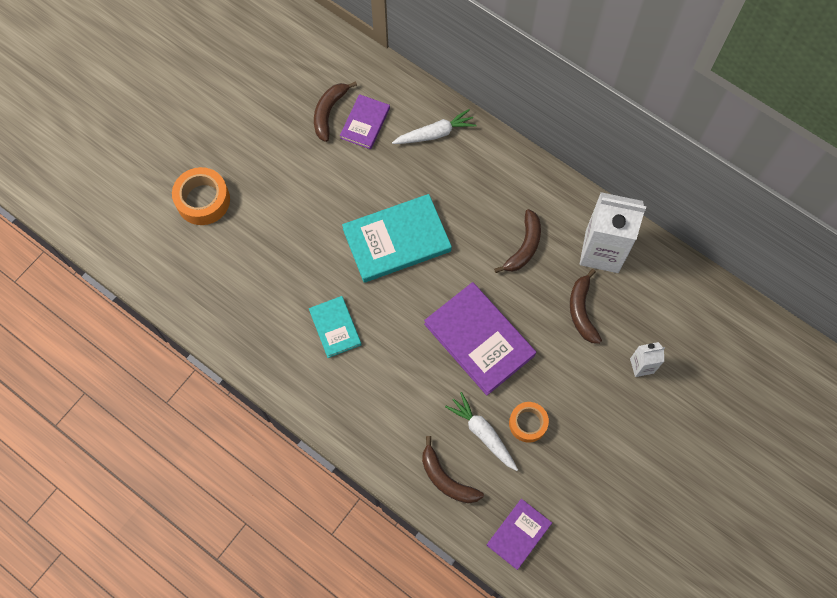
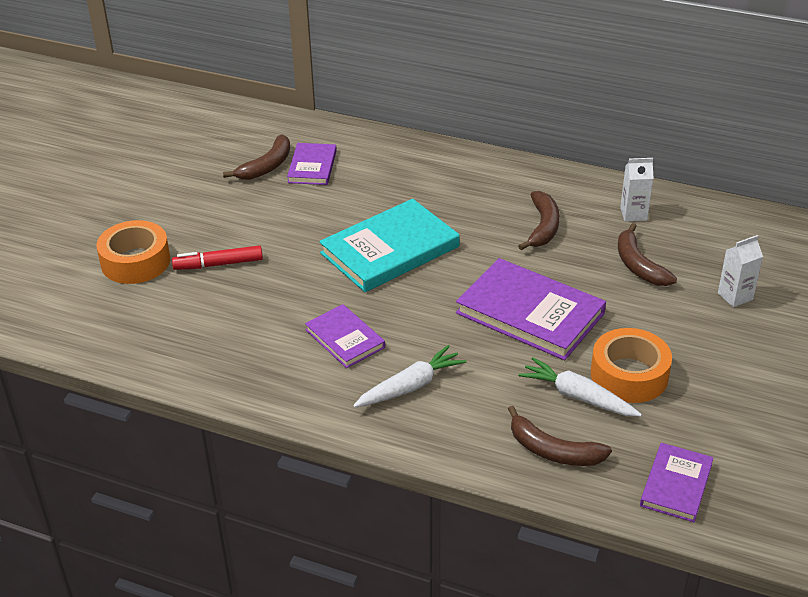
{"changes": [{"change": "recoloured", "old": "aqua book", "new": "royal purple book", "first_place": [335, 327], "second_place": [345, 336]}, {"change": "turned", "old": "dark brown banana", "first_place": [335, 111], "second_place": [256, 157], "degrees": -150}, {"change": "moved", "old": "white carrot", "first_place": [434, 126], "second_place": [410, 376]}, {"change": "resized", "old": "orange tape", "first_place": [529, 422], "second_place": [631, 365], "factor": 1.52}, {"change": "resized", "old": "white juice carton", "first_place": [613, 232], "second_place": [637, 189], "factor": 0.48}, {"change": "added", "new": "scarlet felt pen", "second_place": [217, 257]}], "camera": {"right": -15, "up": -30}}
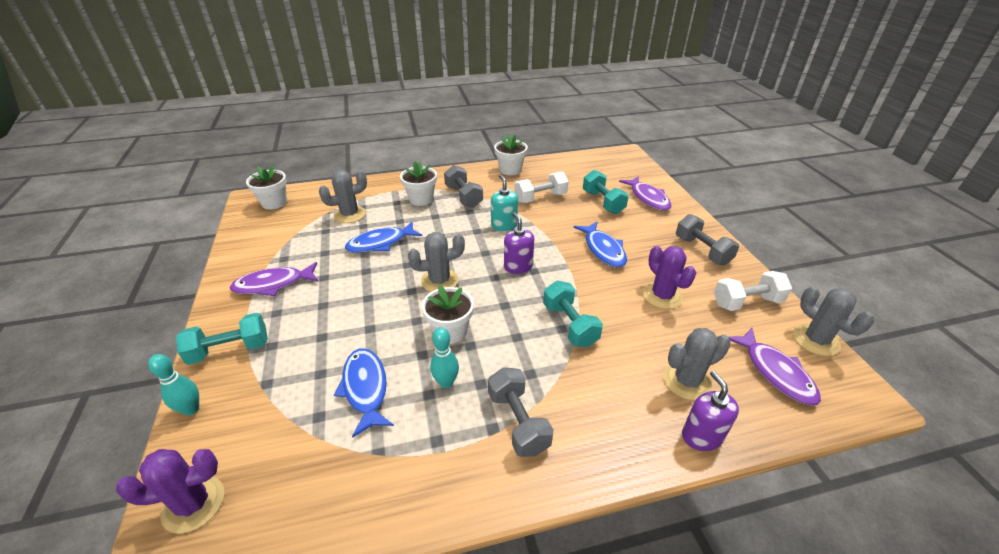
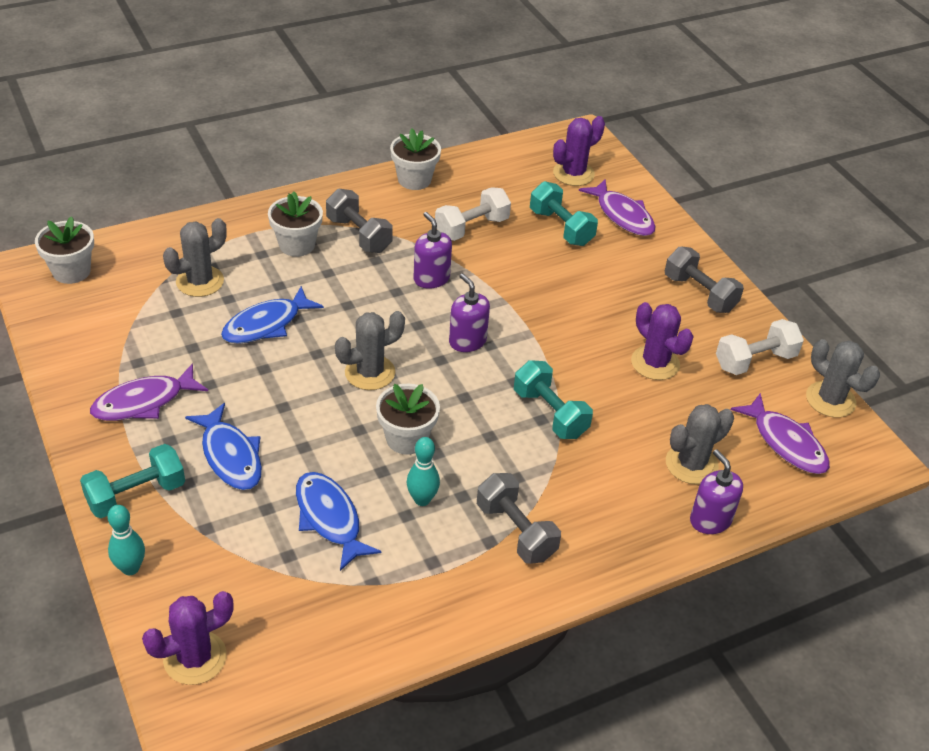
{"changes": [{"change": "recoloured", "old": "aqua soap dispenser", "new": "royal purple soap dispenser", "first_place": [504, 203], "second_place": [432, 250]}, {"change": "moved", "old": "cobalt fish figure", "first_place": [600, 244], "second_place": [223, 446]}, {"change": "added", "new": "royal purple cactus", "second_place": [579, 151]}], "camera": {"right": -15, "up": 5}}
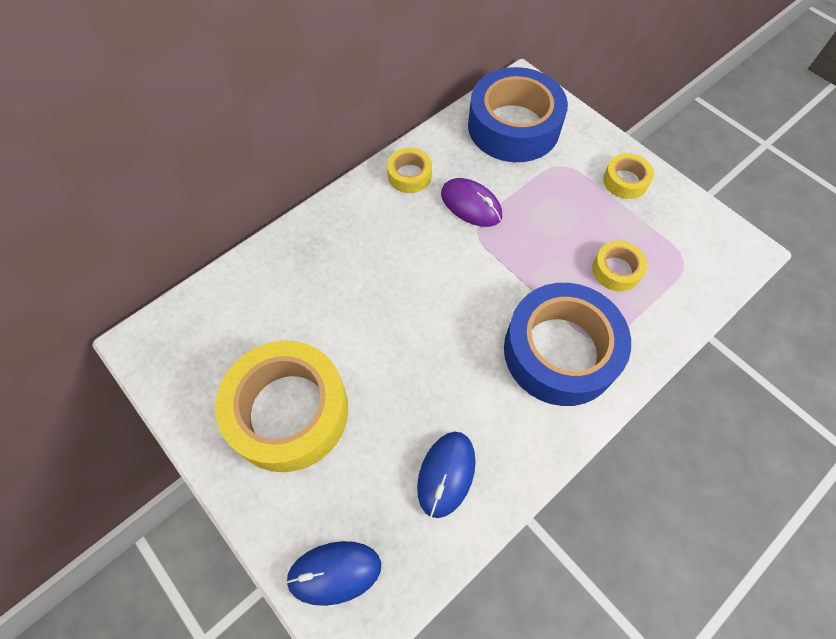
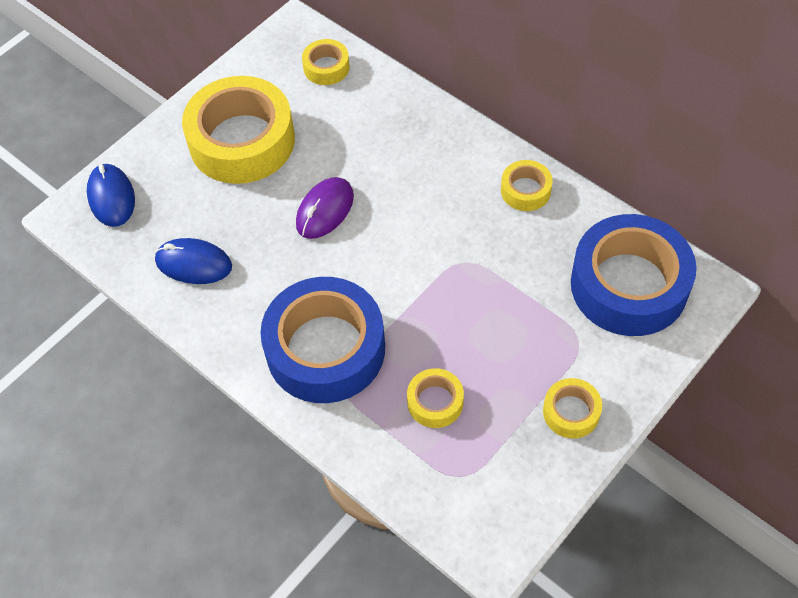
{"changes": [{"change": "moved", "old": "royal purple mouse", "first_place": [471, 202], "second_place": [325, 208]}, {"change": "added", "new": "golden tape", "second_place": [326, 62]}], "camera": {"right": 85, "up": -5}}
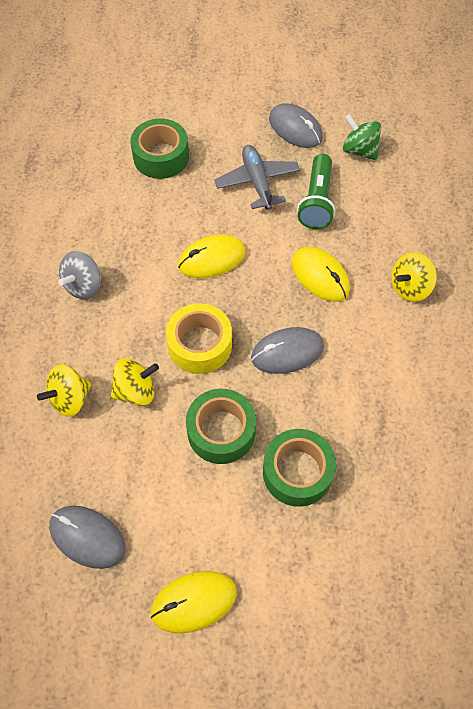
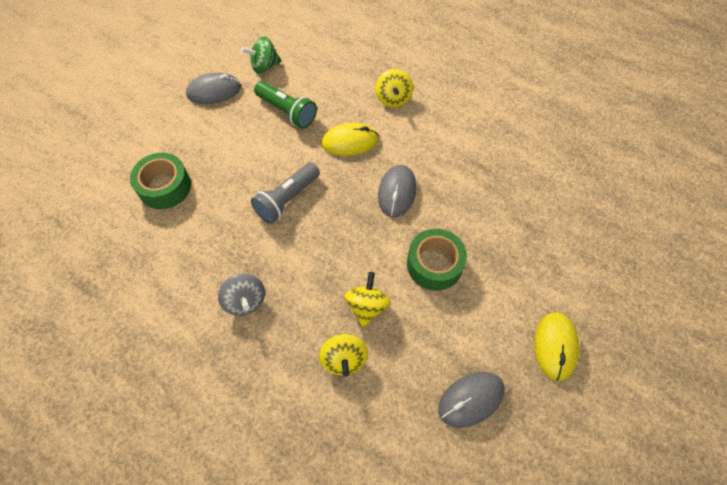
{"changes": [{"change": "removed", "old": "golden tape", "first_place": [199, 338]}, {"change": "replaced", "old": "golden mouse", "new": "grey flashlight", "first_place": [212, 257], "second_place": [285, 193]}, {"change": "removed", "old": "grey aeroplane", "first_place": [257, 177]}, {"change": "removed", "old": "emerald tape", "first_place": [299, 468]}], "camera": {"right": -60, "up": 0}}
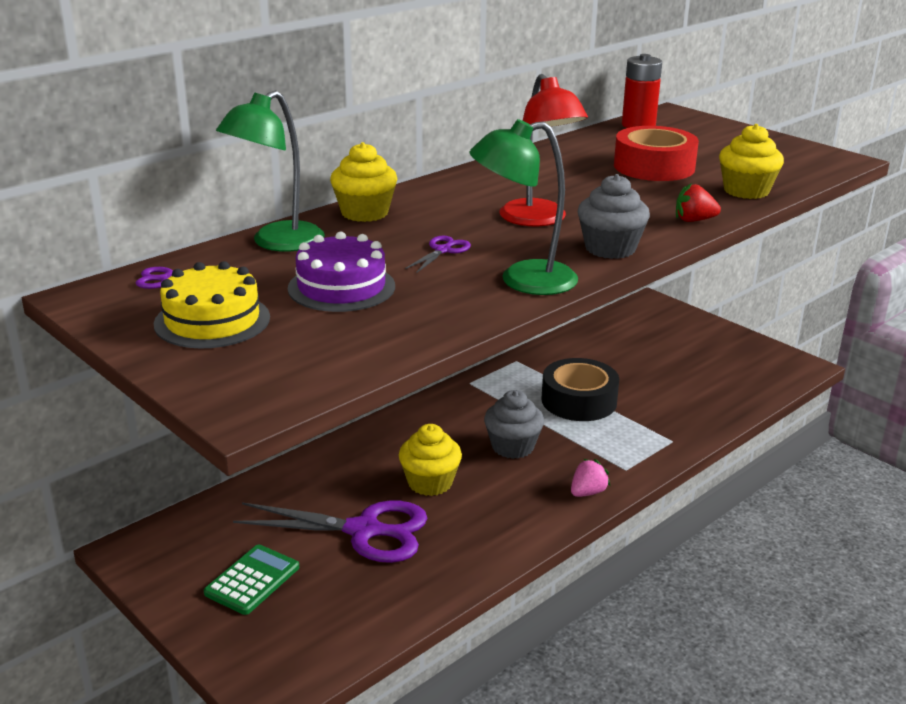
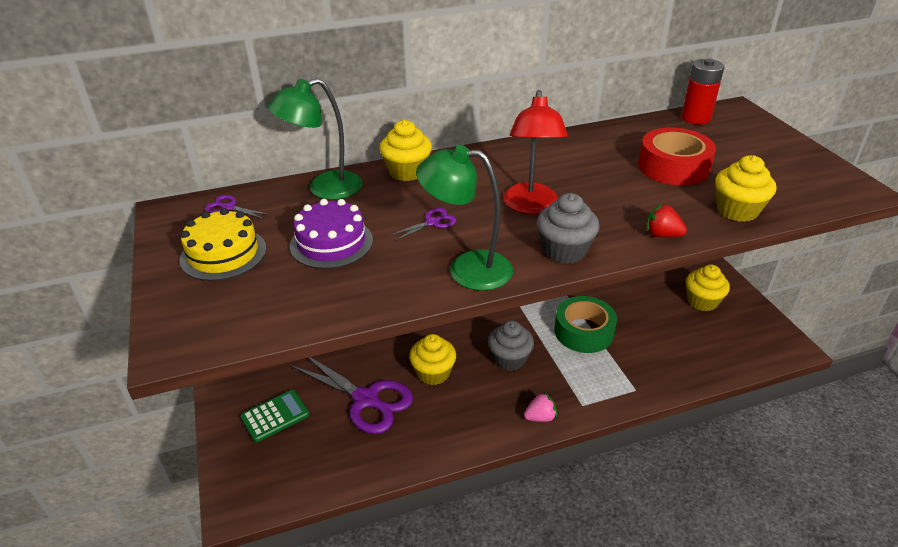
{"changes": [{"change": "recoloured", "old": "black tape", "new": "emerald tape", "first_place": [580, 389], "second_place": [585, 324]}, {"change": "added", "new": "golden cupcake", "second_place": [708, 287]}], "camera": {"right": 25, "up": 10}}
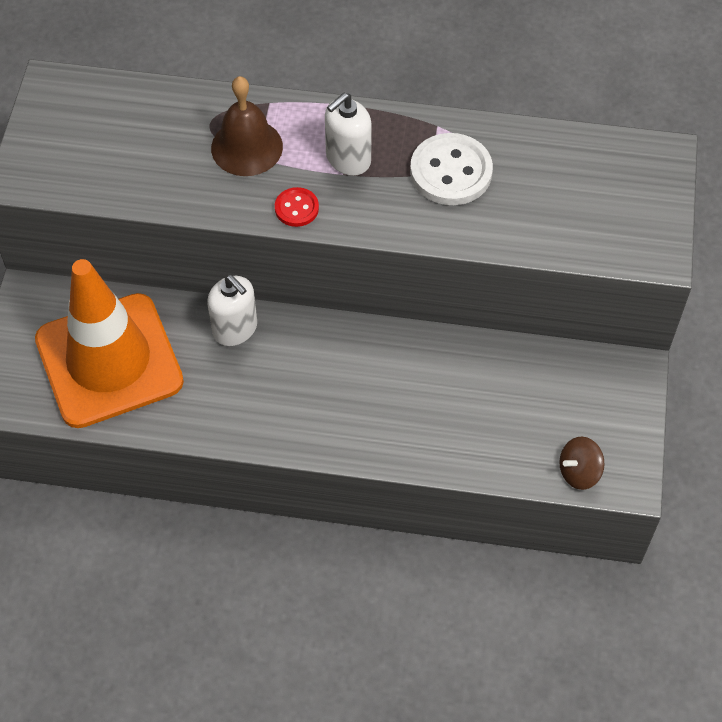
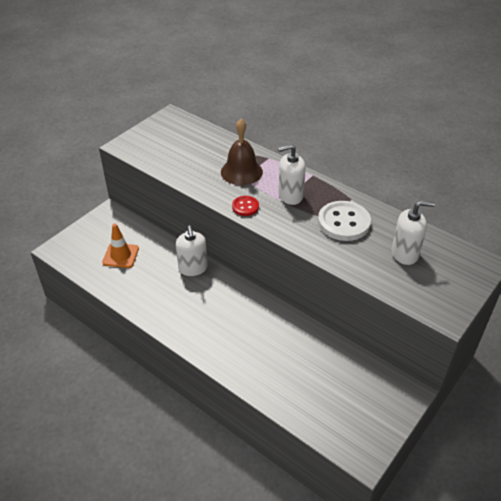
{"changes": [{"change": "resized", "old": "orange road cone", "first_place": [109, 343], "second_place": [120, 246], "factor": 0.43}, {"change": "removed", "old": "dark brown spinning top", "first_place": [582, 463]}, {"change": "added", "new": "white soap dispenser", "second_place": [413, 233]}], "camera": {"right": 30, "up": -15}}
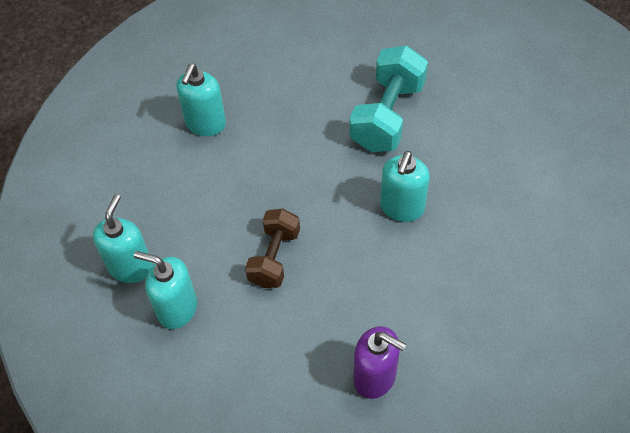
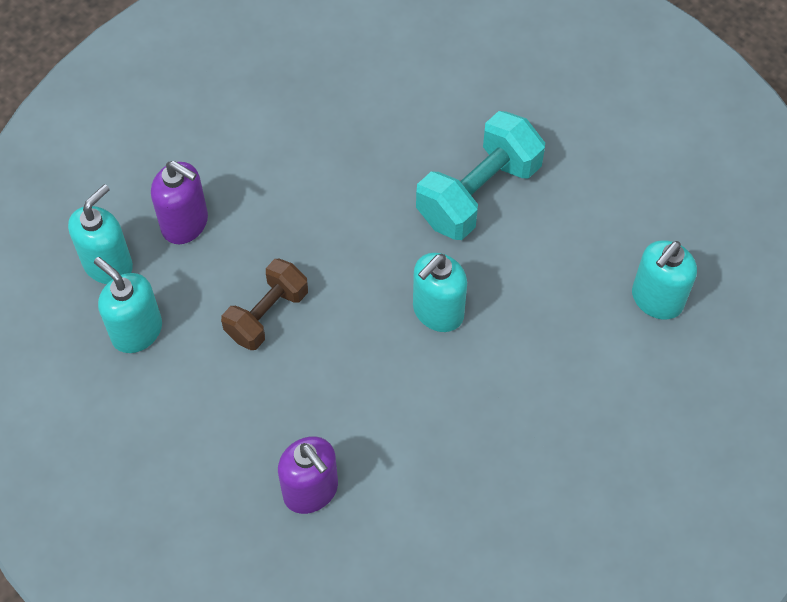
{"changes": [{"change": "moved", "old": "aqua soap dispenser", "first_place": [201, 100], "second_place": [664, 280]}, {"change": "added", "new": "royal purple soap dispenser", "second_place": [179, 202]}], "camera": {"right": 20, "up": 5}}
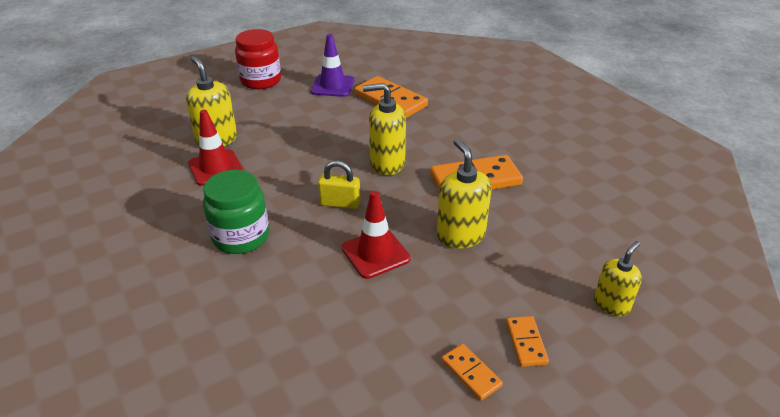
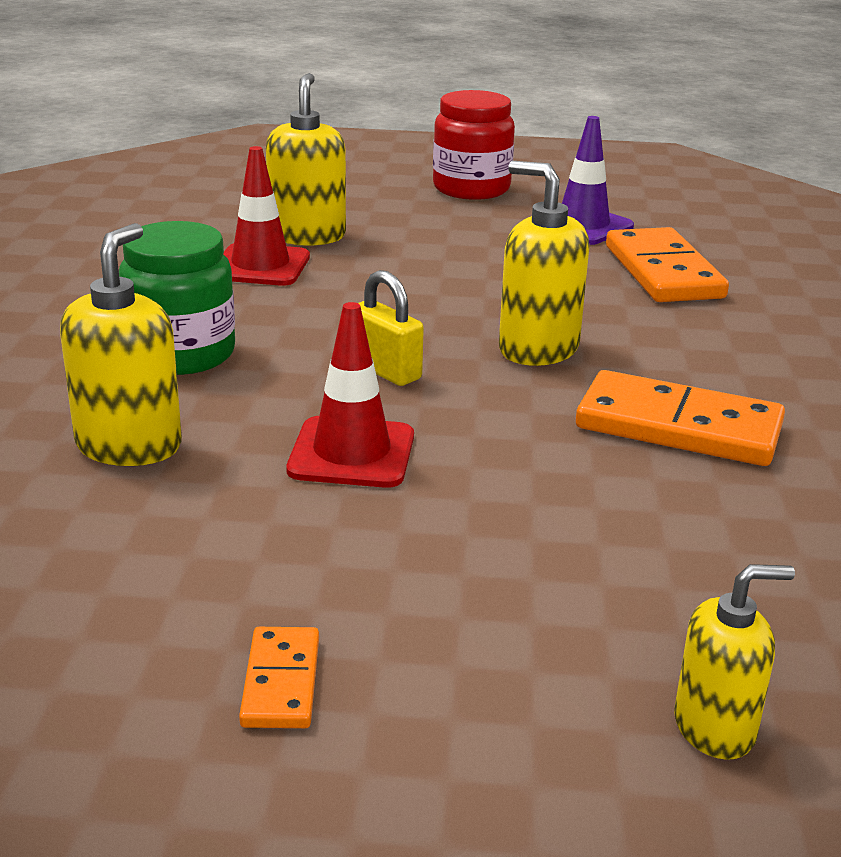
{"changes": [{"change": "moved", "old": "golden soap dispenser", "first_place": [464, 194], "second_place": [121, 344]}, {"change": "removed", "old": "orange domino", "first_place": [527, 341]}], "camera": {"right": 35, "up": -10}}
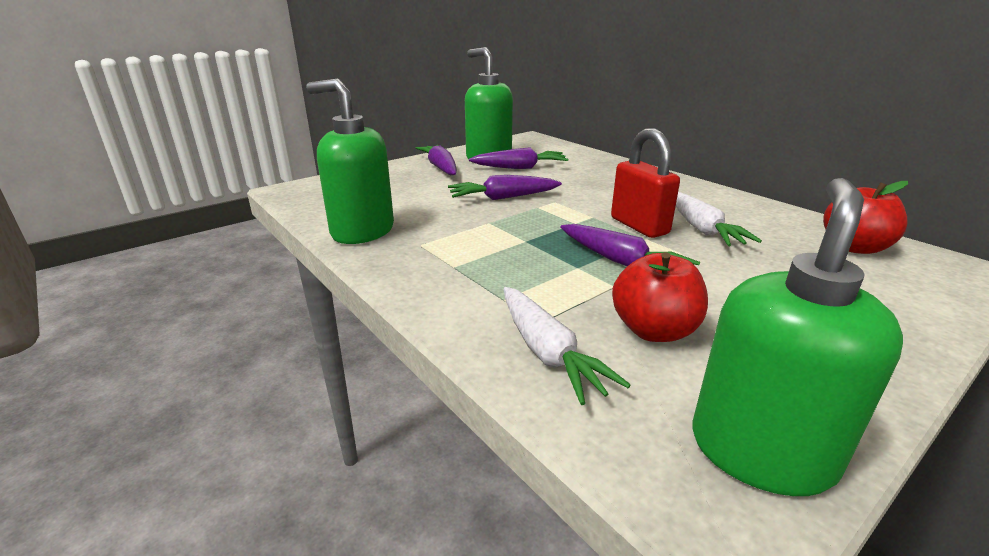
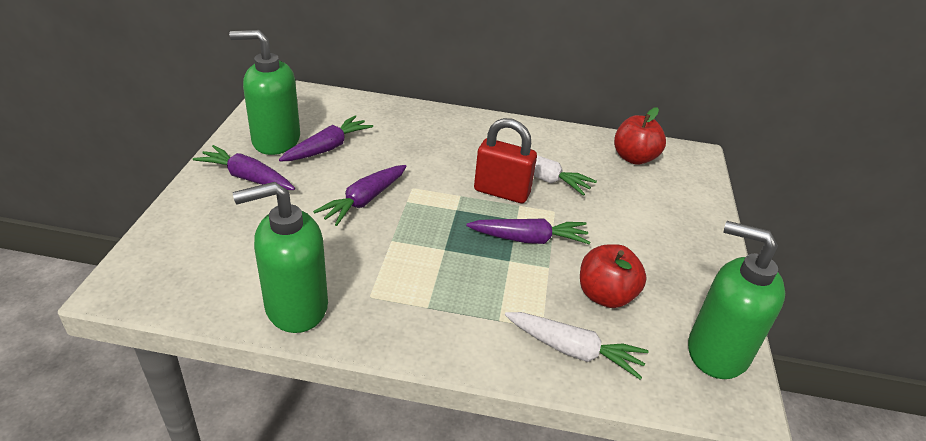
{"changes": [{"change": "turned", "old": "emerald soap dispenser", "first_place": [798, 337], "second_place": [736, 300], "degrees": -45}], "camera": {"right": -45, "up": 10}}
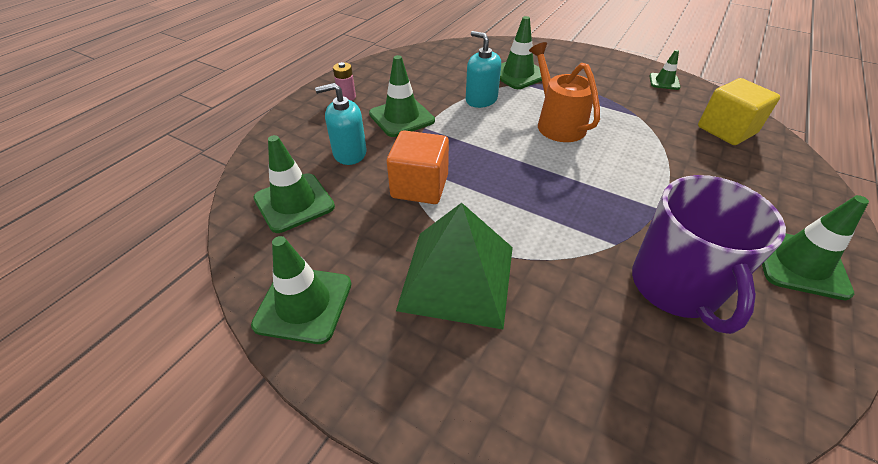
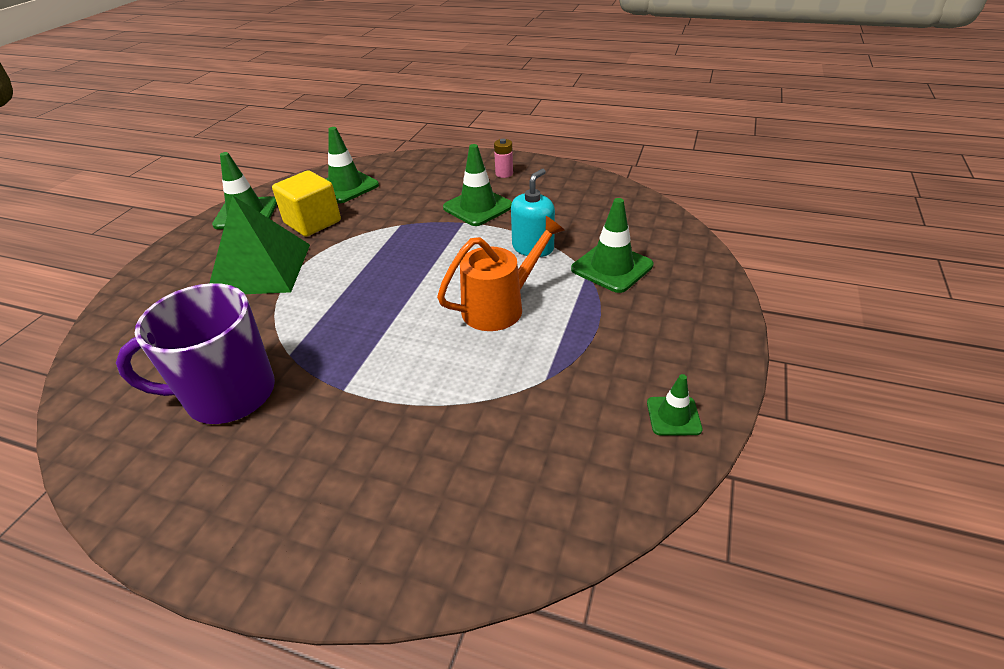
{"changes": [{"change": "removed", "old": "aqua soap dispenser", "first_place": [340, 124]}, {"change": "removed", "old": "orange solid cube", "first_place": [418, 167]}, {"change": "moved", "old": "golden solid cube", "first_place": [739, 111], "second_place": [306, 203]}, {"change": "removed", "old": "emerald road cone", "first_place": [815, 247]}], "camera": {"right": 80, "up": -5}}
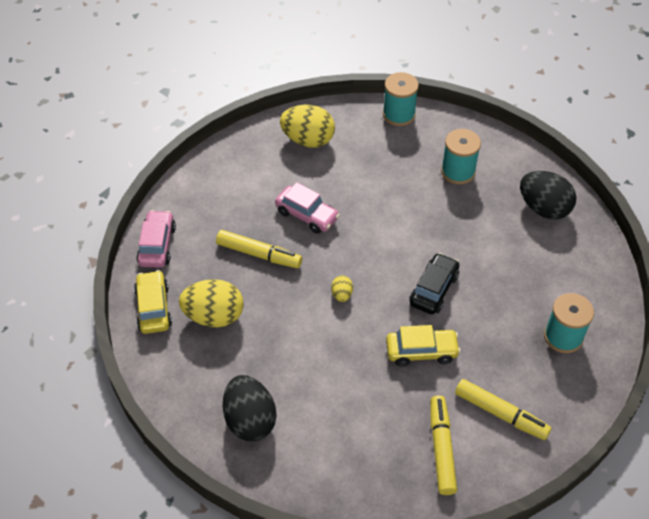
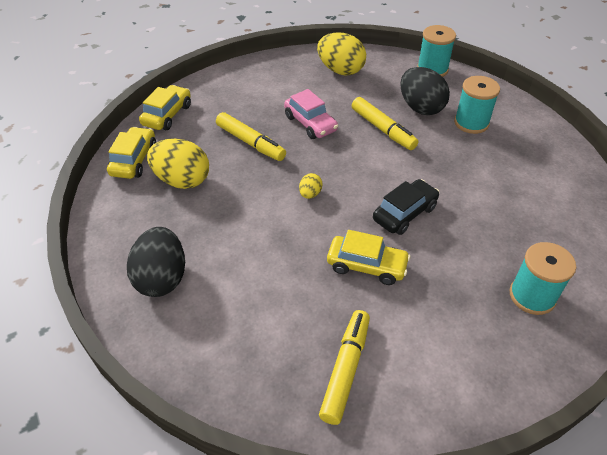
{"changes": [{"change": "recoloured", "old": "pink car", "new": "golden car", "first_place": [156, 239], "second_place": [165, 107]}, {"change": "moved", "old": "golden felt pen", "first_place": [503, 409], "second_place": [385, 123]}, {"change": "moved", "old": "black egg", "first_place": [548, 195], "second_place": [425, 91]}], "camera": {"right": 20, "up": -5}}
